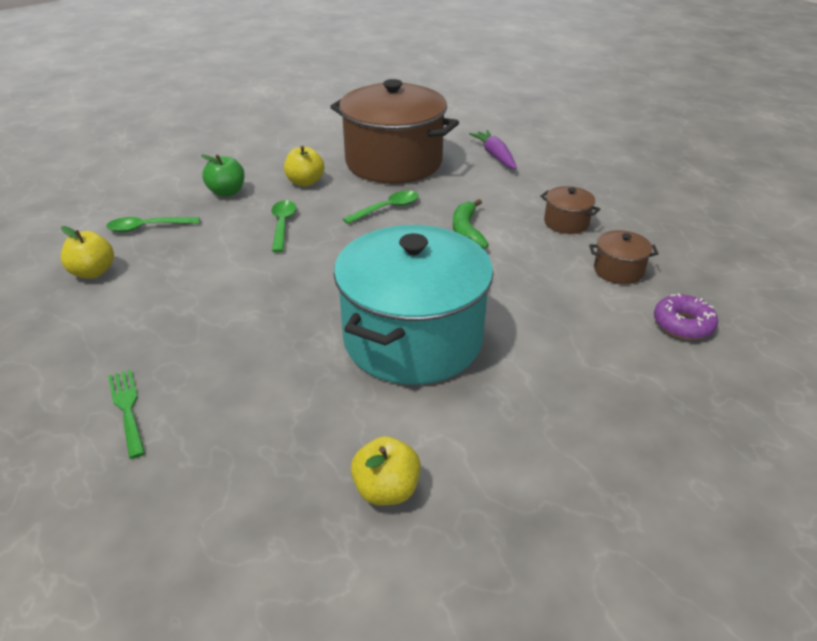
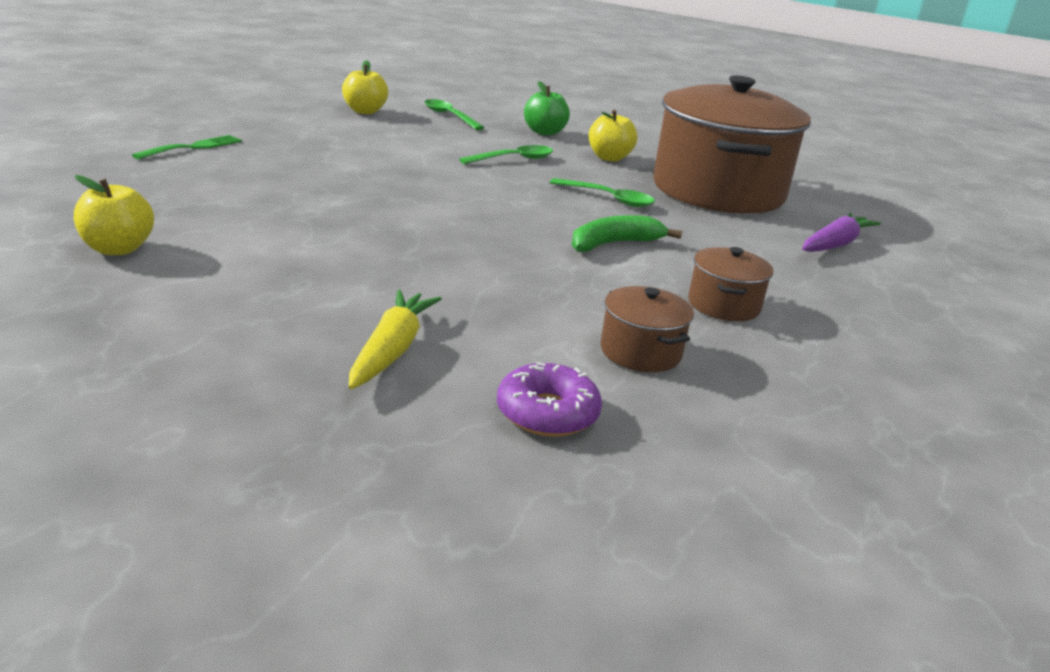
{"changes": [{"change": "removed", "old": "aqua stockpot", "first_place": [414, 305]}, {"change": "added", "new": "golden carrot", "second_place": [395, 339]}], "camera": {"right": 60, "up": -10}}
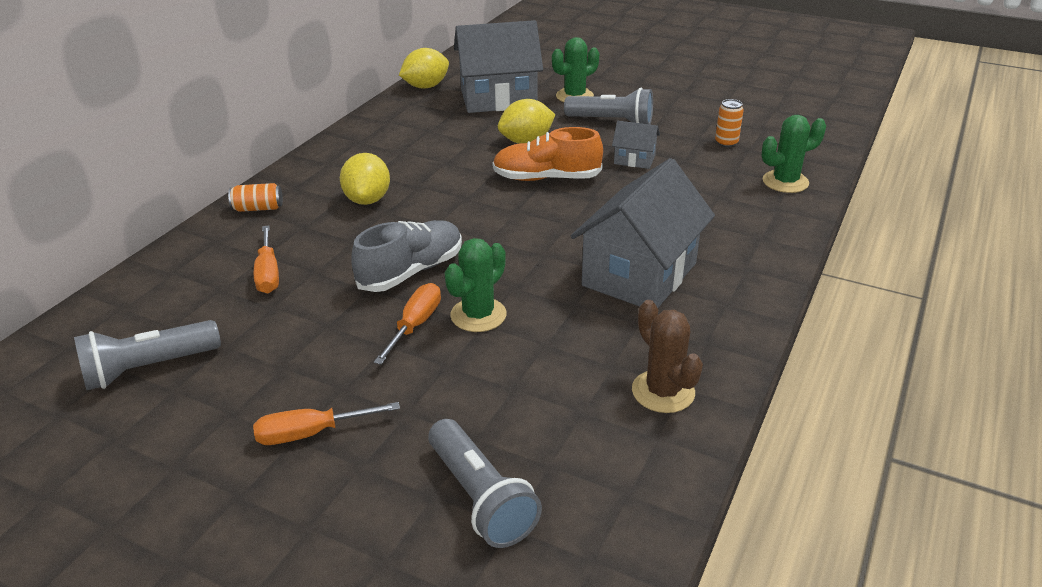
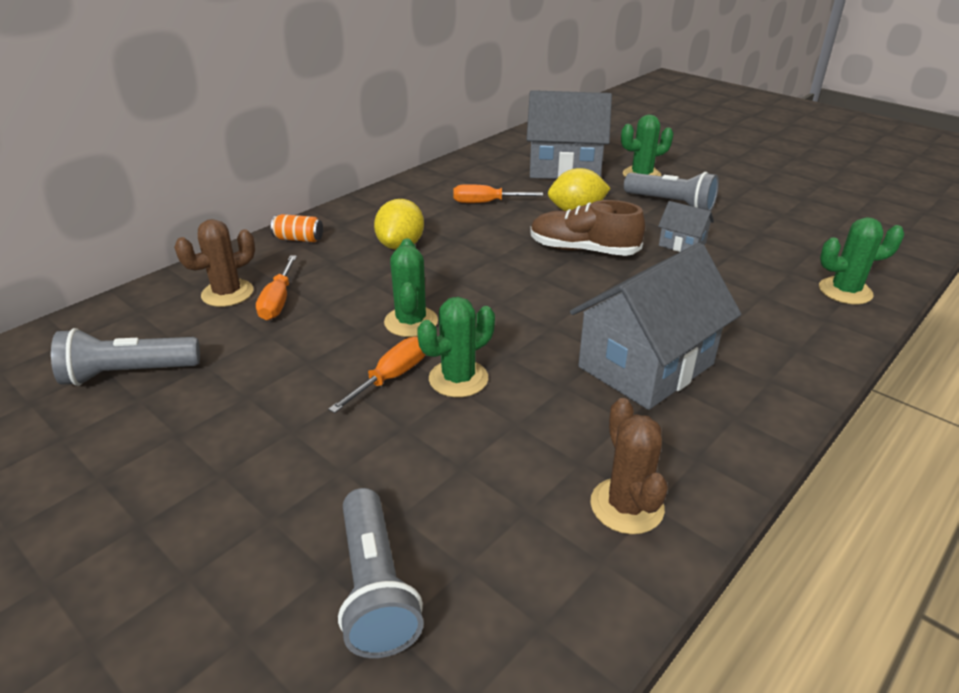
{"changes": [{"change": "moved", "old": "orange flat screwdriver", "first_place": [326, 423], "second_place": [498, 193]}, {"change": "replaced", "old": "grey shoe", "new": "emerald cactus", "first_place": [406, 256], "second_place": [411, 287]}, {"change": "removed", "old": "golden lemon", "first_place": [424, 68]}, {"change": "recoloured", "old": "orange shoe", "new": "dark brown shoe", "first_place": [547, 154], "second_place": [587, 228]}, {"change": "removed", "old": "orange soda can", "first_place": [729, 123]}, {"change": "added", "new": "dark brown cactus", "second_place": [214, 263]}], "camera": {"right": 15, "up": 0}}
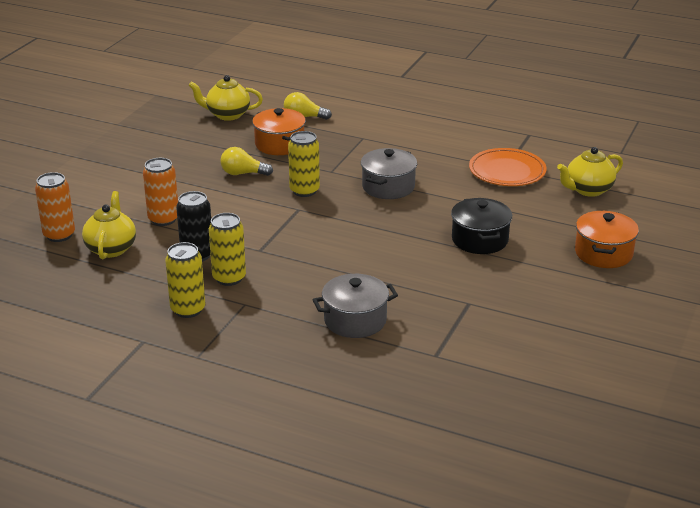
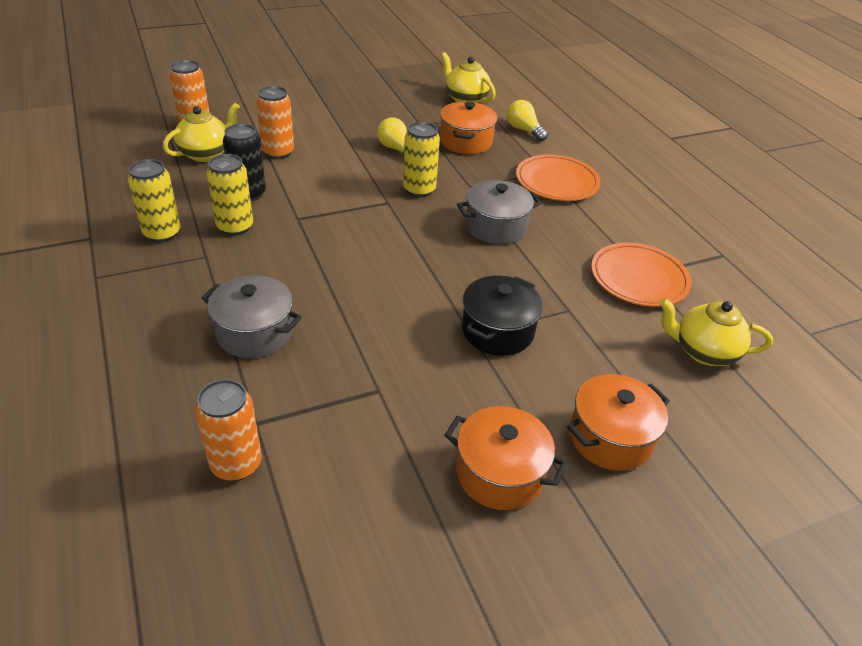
{"changes": [{"change": "added", "new": "orange soda can", "second_place": [228, 430]}, {"change": "added", "new": "orange stockpot", "second_place": [505, 458]}, {"change": "added", "new": "orange dinner plate", "second_place": [558, 177]}], "camera": {"right": 40, "up": 10}}
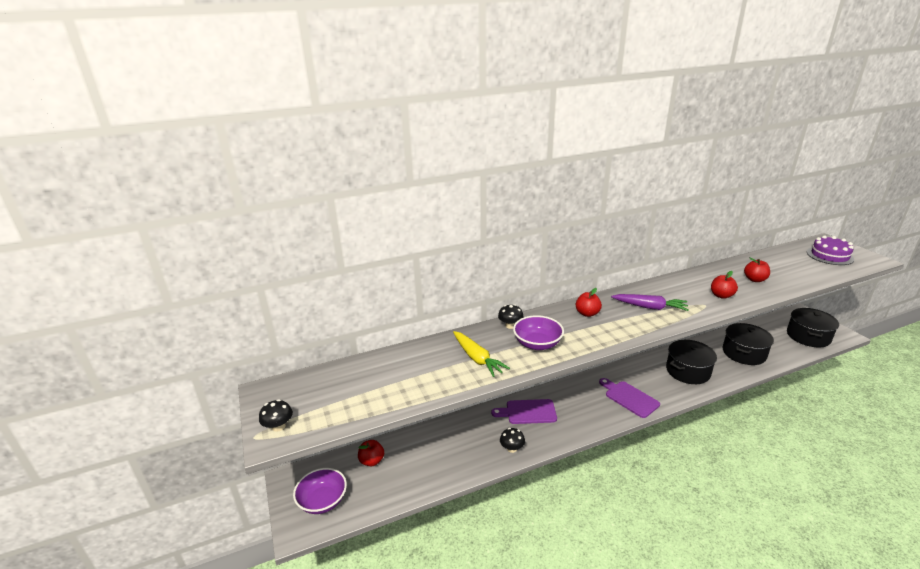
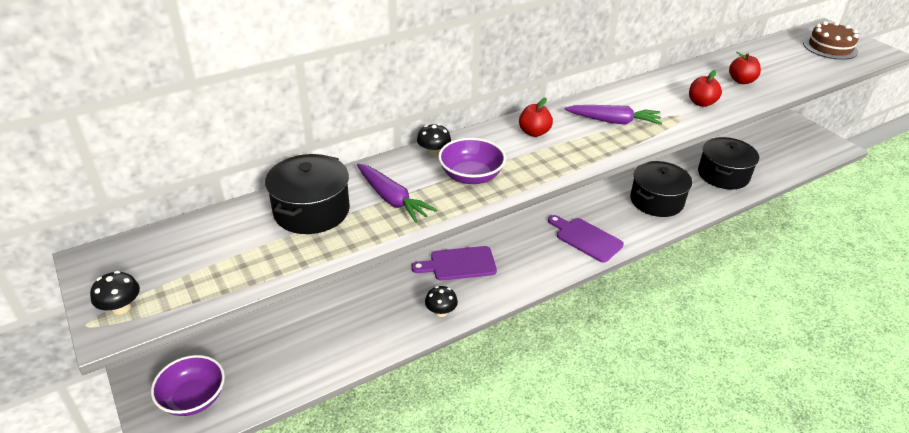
{"changes": [{"change": "removed", "old": "scarlet apple", "first_place": [371, 453]}, {"change": "recoloured", "old": "golden carrot", "new": "royal purple carrot", "first_place": [481, 354], "second_place": [397, 193]}, {"change": "moved", "old": "black stockpot", "first_place": [813, 328], "second_place": [307, 194]}, {"change": "recoloured", "old": "royal purple layer cake", "new": "dark brown layer cake", "first_place": [830, 250], "second_place": [831, 40]}], "camera": {"right": -10, "up": 10}}
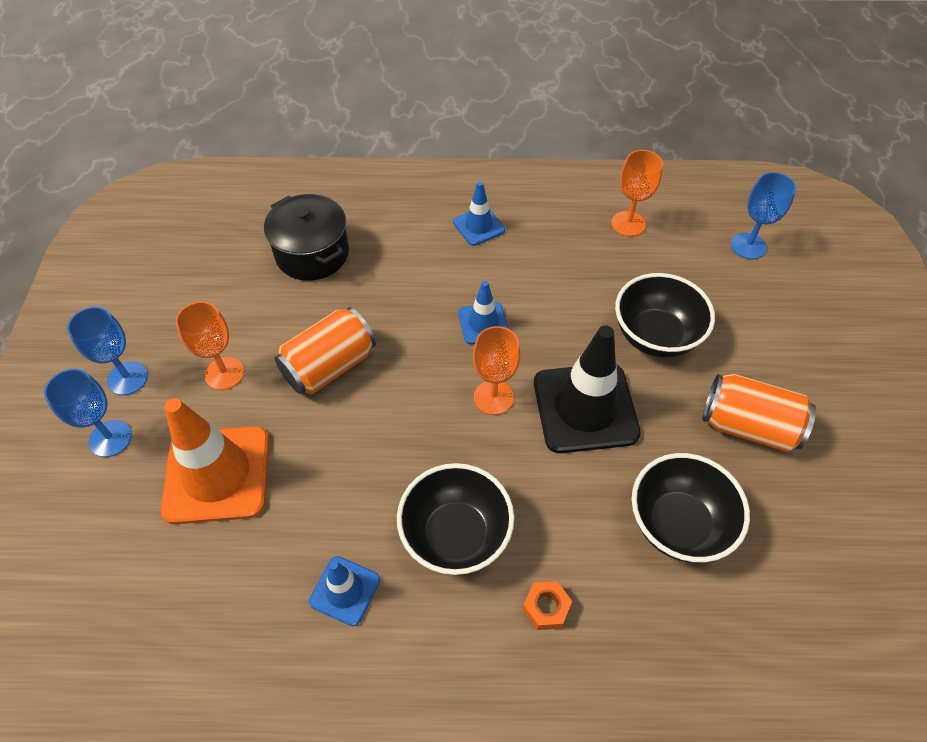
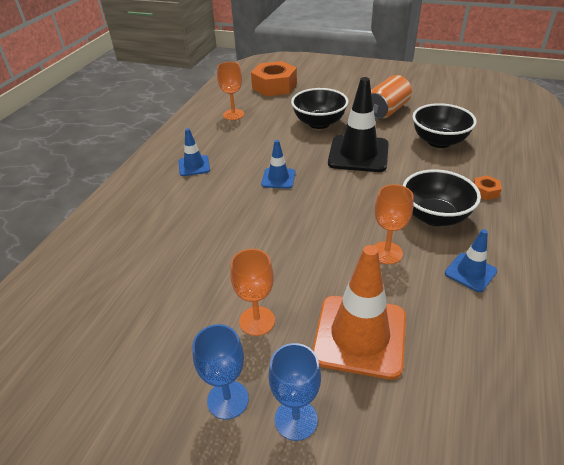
{"changes": [{"change": "removed", "old": "black stockpot", "first_place": [306, 237]}, {"change": "removed", "old": "orange soda can", "first_place": [325, 350]}, {"change": "moved", "old": "orange wine glass", "first_place": [496, 370], "second_place": [393, 224]}, {"change": "replaced", "old": "cobalt wine glass", "new": "orange hexagon nut", "first_place": [763, 215], "second_place": [274, 78]}], "camera": {"right": -70, "up": -15}}
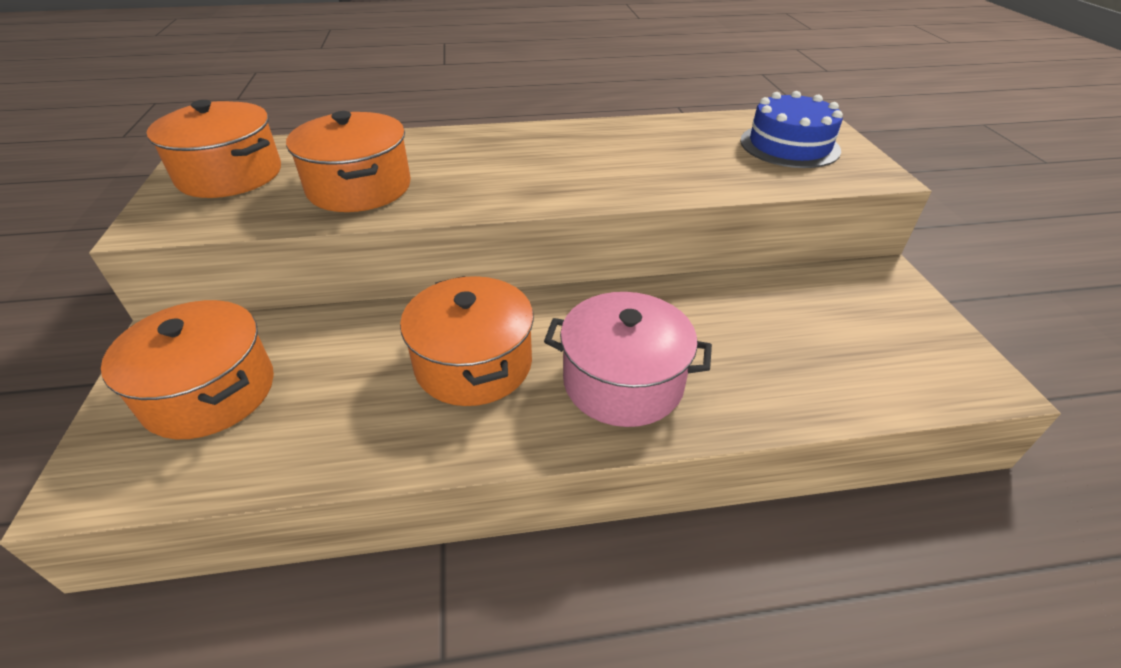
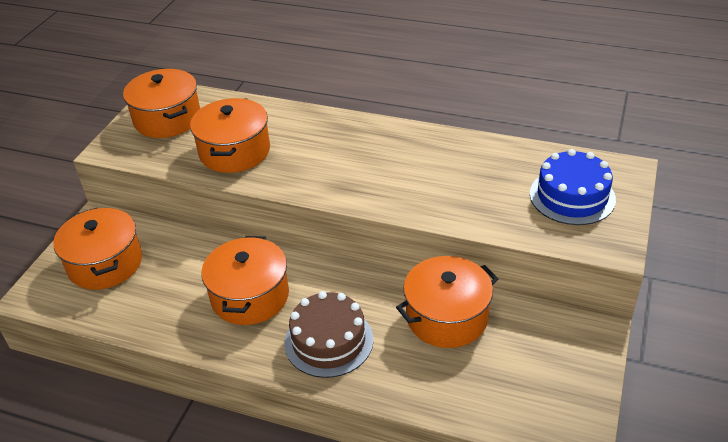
{"changes": [{"change": "replaced", "old": "pink stockpot", "new": "dark brown layer cake", "first_place": [628, 359], "second_place": [328, 334]}, {"change": "added", "new": "orange stockpot", "second_place": [447, 302]}], "camera": {"right": 30, "up": 0}}
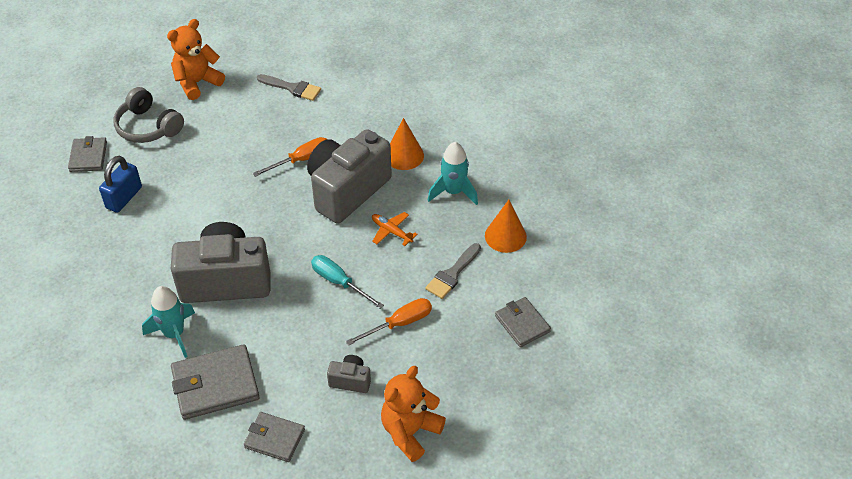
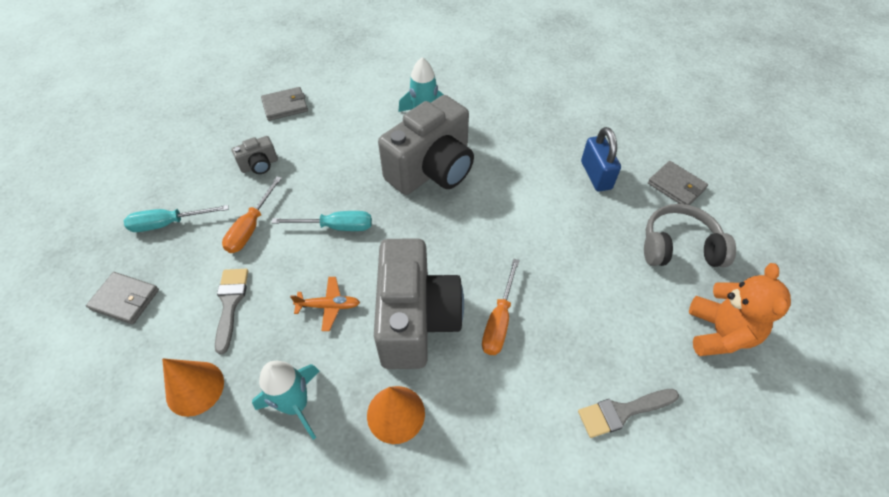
{"changes": [{"change": "removed", "old": "grey billfold", "first_place": [215, 382]}, {"change": "removed", "old": "orange stuffed bear", "first_place": [413, 414]}, {"change": "added", "new": "aqua flat screwdriver", "second_place": [176, 218]}], "camera": {"right": 140, "up": 5}}
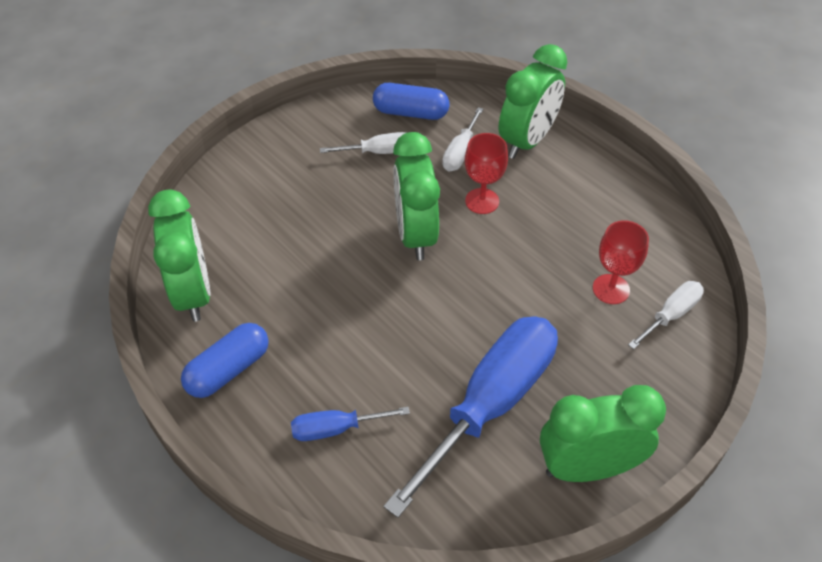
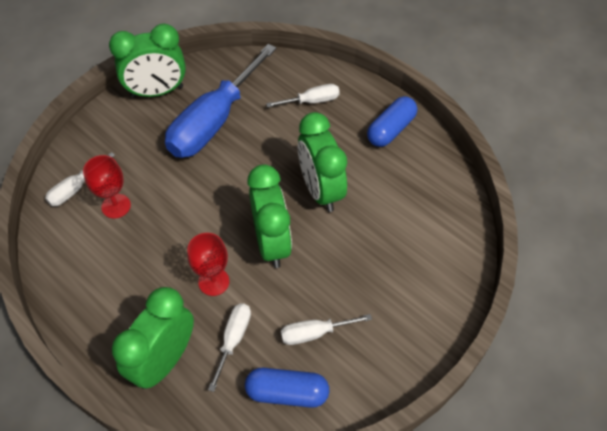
{"changes": [{"change": "moved", "old": "emerald bedside clock", "first_place": [179, 255], "second_place": [322, 162]}, {"change": "recoloured", "old": "cobalt flat screwdriver", "new": "white flat screwdriver", "first_place": [350, 424], "second_place": [303, 95]}], "camera": {"right": 175, "up": 5}}
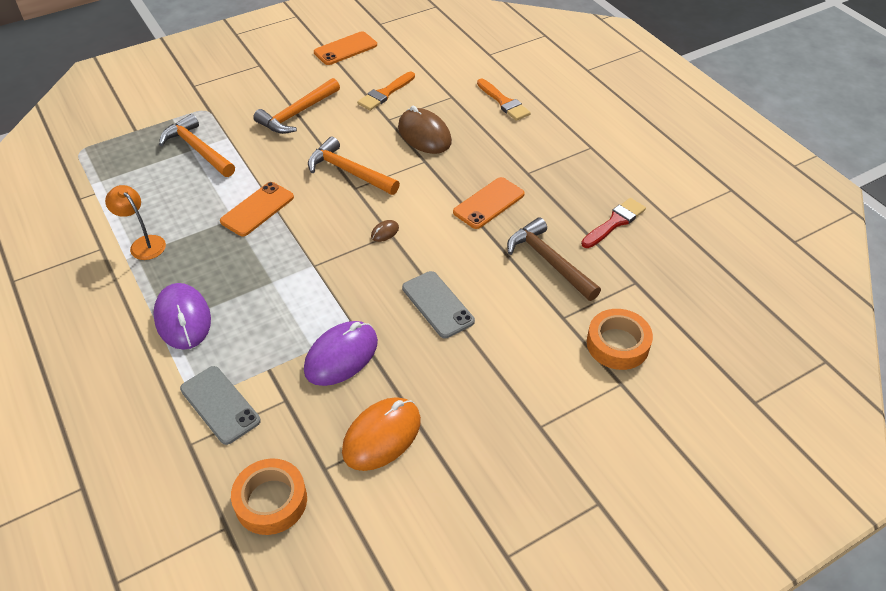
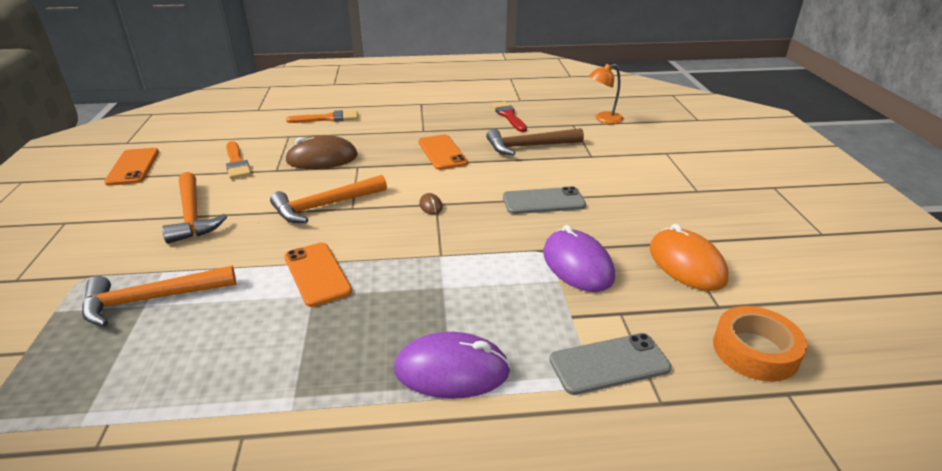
{"changes": [{"change": "moved", "old": "orange lamp", "first_place": [135, 222], "second_place": [606, 94]}, {"change": "removed", "old": "orange tape", "first_place": [620, 339]}], "camera": {"right": -65, "up": -15}}
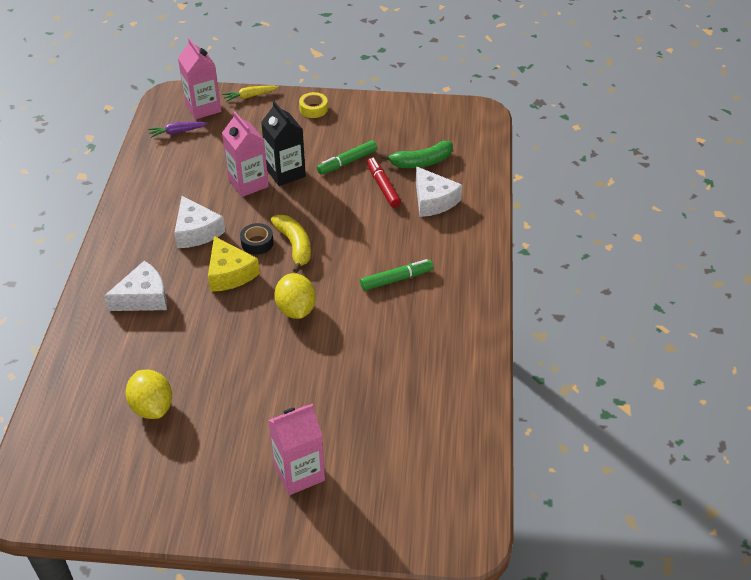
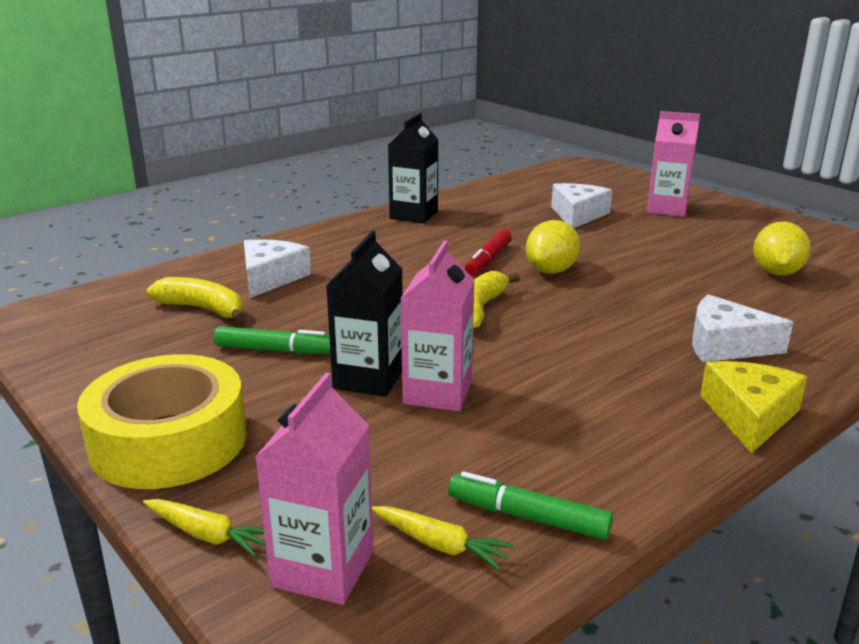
{"changes": [{"change": "recoloured", "old": "royal purple carrot", "new": "golden carrot", "first_place": [178, 130], "second_place": [443, 538]}, {"change": "moved", "old": "white cheese wedge", "first_place": [199, 222], "second_place": [581, 205]}, {"change": "moved", "old": "golden cheese wedge", "first_place": [234, 264], "second_place": [753, 407]}, {"change": "removed", "old": "black tape", "first_place": [257, 239]}, {"change": "resized", "old": "golden tape", "first_place": [313, 105], "second_place": [162, 421], "factor": 2.39}, {"change": "moved", "old": "emerald felt pen", "first_place": [397, 275], "second_place": [530, 506]}, {"change": "moved", "old": "scarlet felt pen", "first_place": [384, 183], "second_place": [488, 252]}, {"change": "recoloured", "old": "emerald banana", "new": "golden banana", "first_place": [417, 154], "second_place": [195, 299]}, {"change": "added", "new": "black juice carton", "second_place": [413, 168]}], "camera": {"right": -135, "up": -20}}
